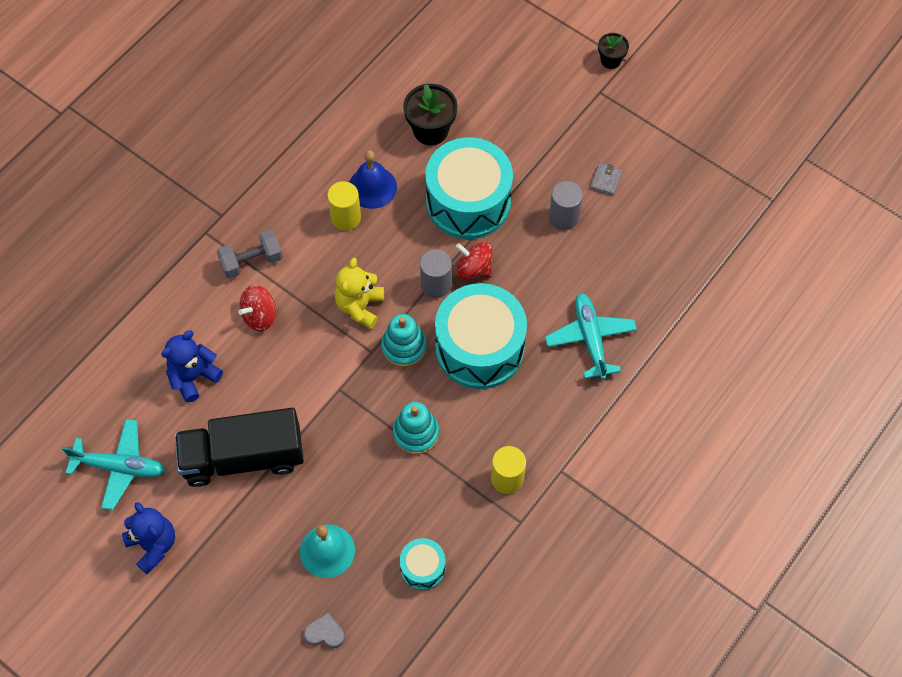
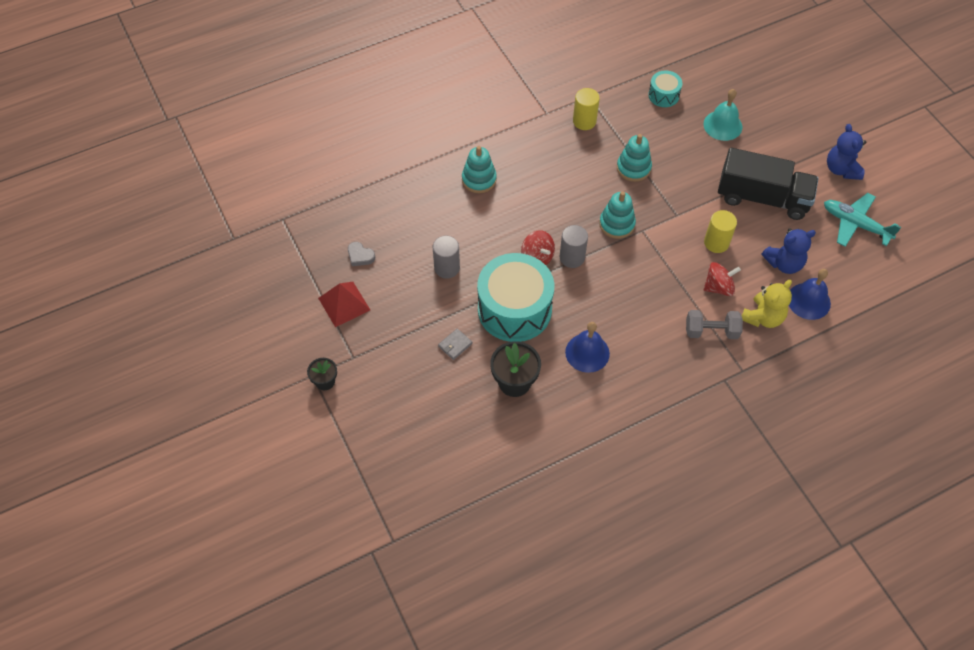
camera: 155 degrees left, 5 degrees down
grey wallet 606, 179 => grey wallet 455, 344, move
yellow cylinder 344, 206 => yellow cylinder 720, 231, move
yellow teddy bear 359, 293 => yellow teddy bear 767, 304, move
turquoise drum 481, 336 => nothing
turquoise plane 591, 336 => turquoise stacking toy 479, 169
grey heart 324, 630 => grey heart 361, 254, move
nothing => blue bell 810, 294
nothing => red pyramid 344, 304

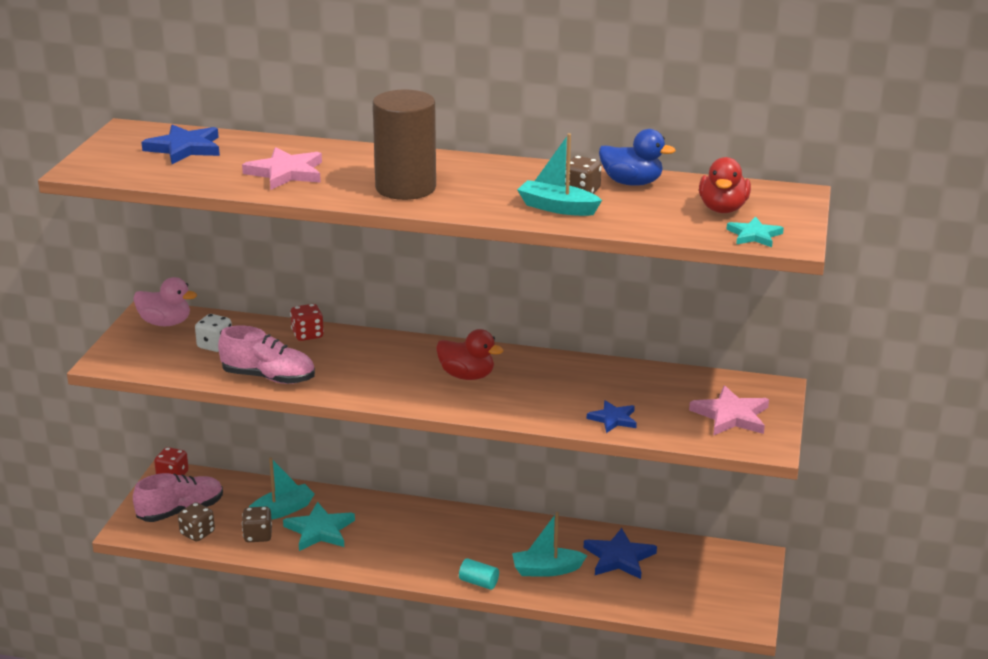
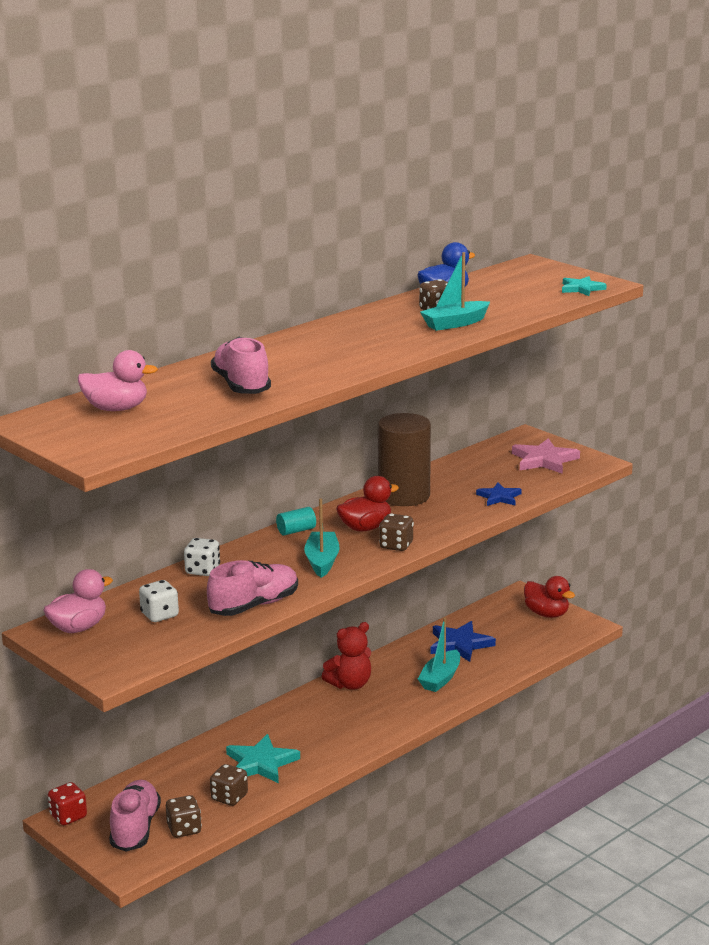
camera: 55 degrees left, 5 degrees down
brown cylinder 404, 144 => brown cylinder 404, 459, move
blue star 180, 144 => pink duck 118, 380
pink star 282, 168 => pink shoe 241, 365
red duck 725, 185 => red duck 549, 597, move
red dice 307, 322 => white dice 202, 557
turquoise boat 282, 488 => turquoise boat 322, 538, move
turquoise cylinder 479, 574 => turquoise cylinder 296, 521, move
nothing => brown dice 396, 532
nothing => red teddy bear 346, 656

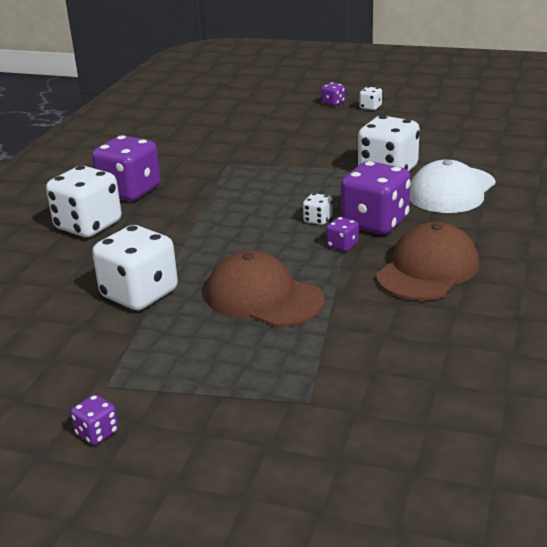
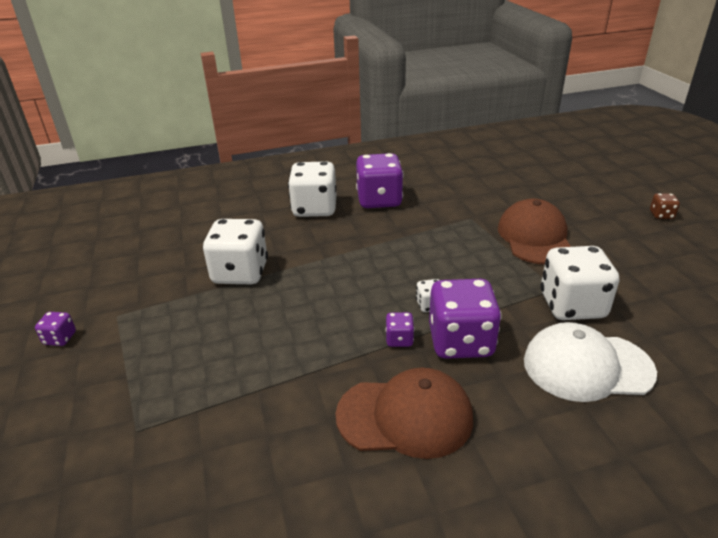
camera: 55 degrees right, 5 degrees up
purple dice 333, 94 => brown dice 665, 206
white dice 370, 98 => nothing
brown cap 265, 289 => brown cap 534, 231, move

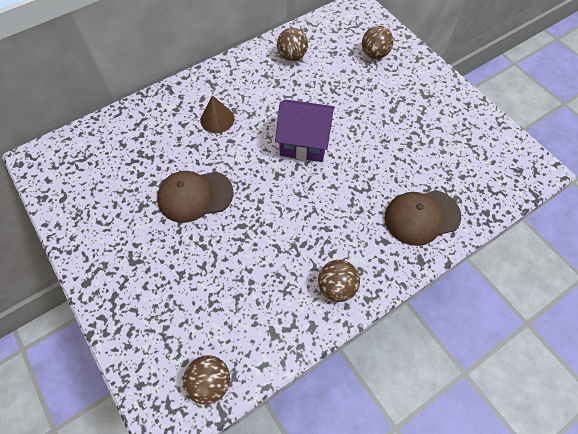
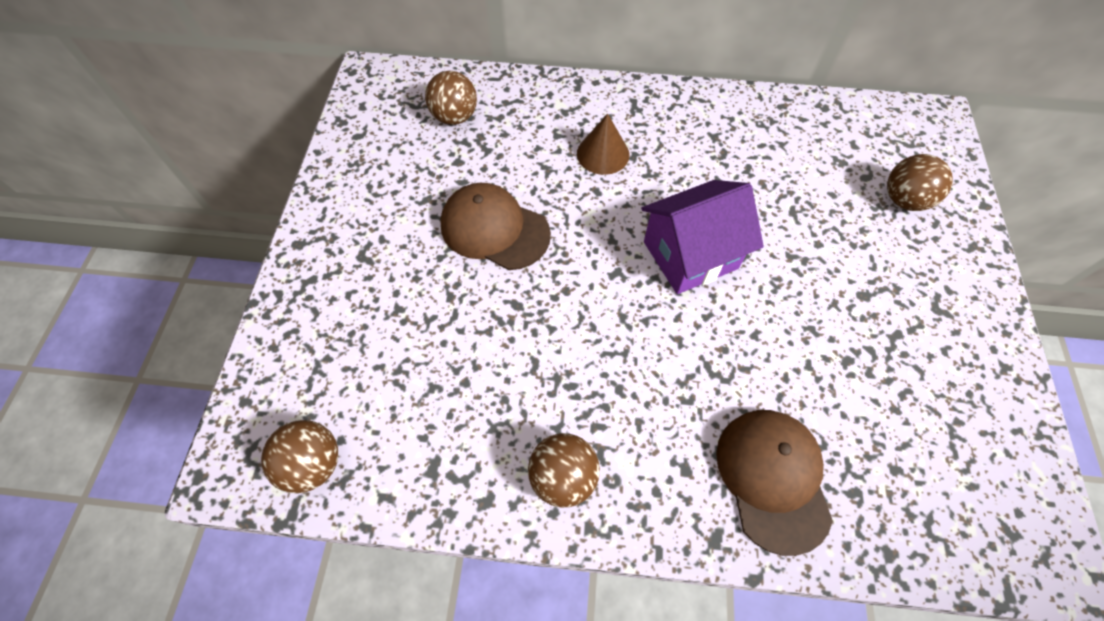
camera: 40 degrees right, 0 degrees up
brown ball 292, 44 => brown ball 451, 98, move
purple house 305, 131 => purple house 702, 237, 75 degrees counterclockwise
brown cap 423, 218 => brown cap 774, 483, 60 degrees clockwise

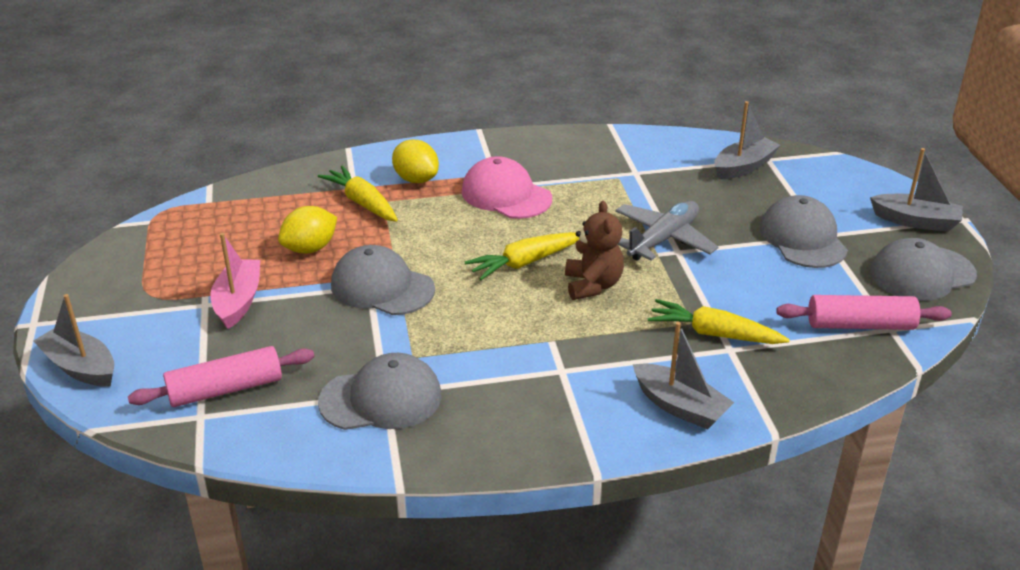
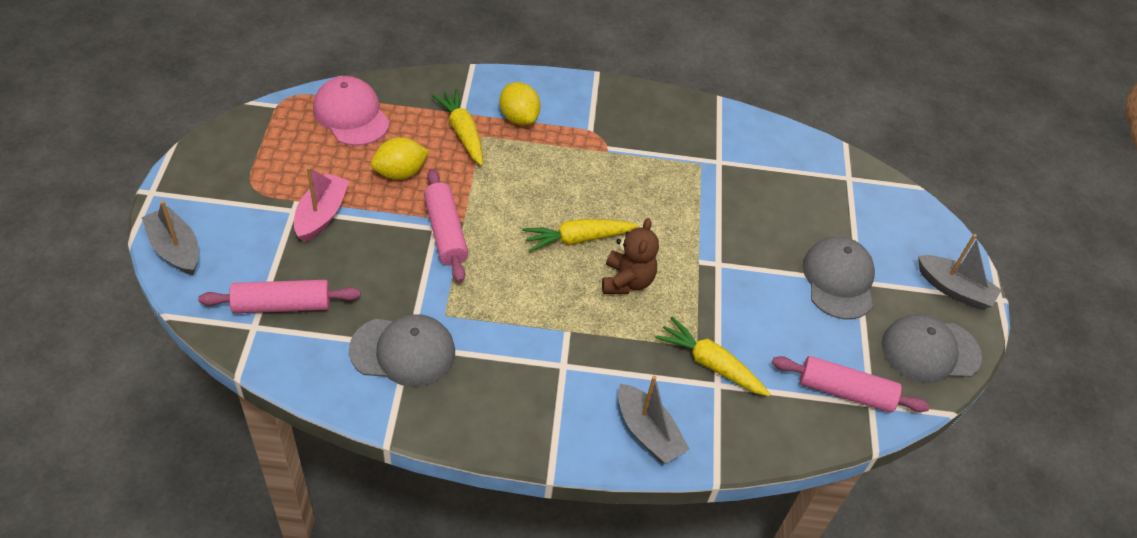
camera: 10 degrees right, 15 degrees up
grey boat 747, 140 => nothing
pink cap 507, 187 => pink cap 351, 111, move
grey plane 666, 231 => nothing
grey cap 383, 280 => pink rolling pin 446, 226

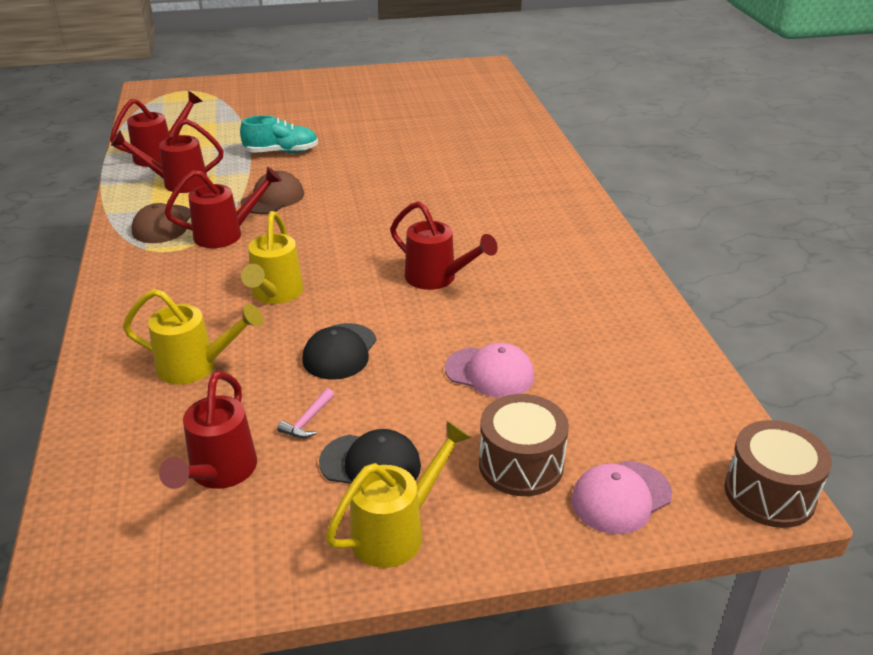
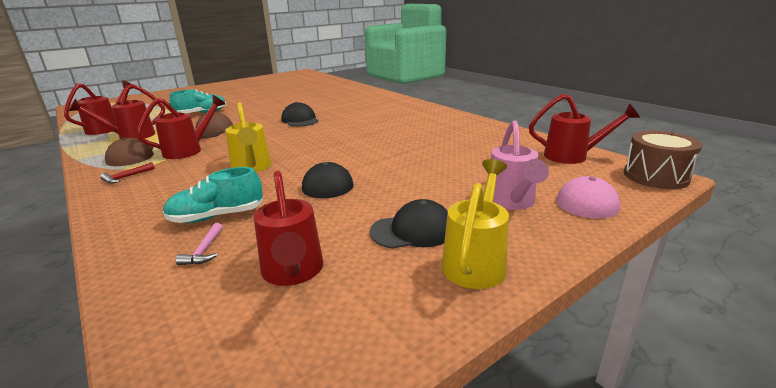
camera: 25 degrees left, 10 degrees down
red watering can 444, 245 => red watering can 584, 129, move
yellow watering can 193, 336 => turquoise shoe 213, 195
pink cap 489, 370 => nothing
pink hammer 305, 413 => pink hammer 199, 244, move
brown drum 524, 445 => pink watering can 520, 165
nothing => black cap 299, 114
nothing => red hammer 127, 173

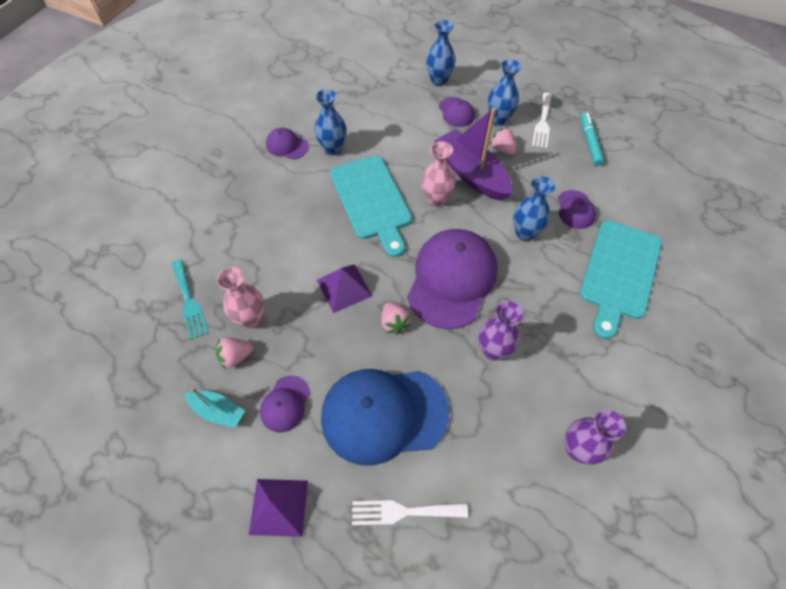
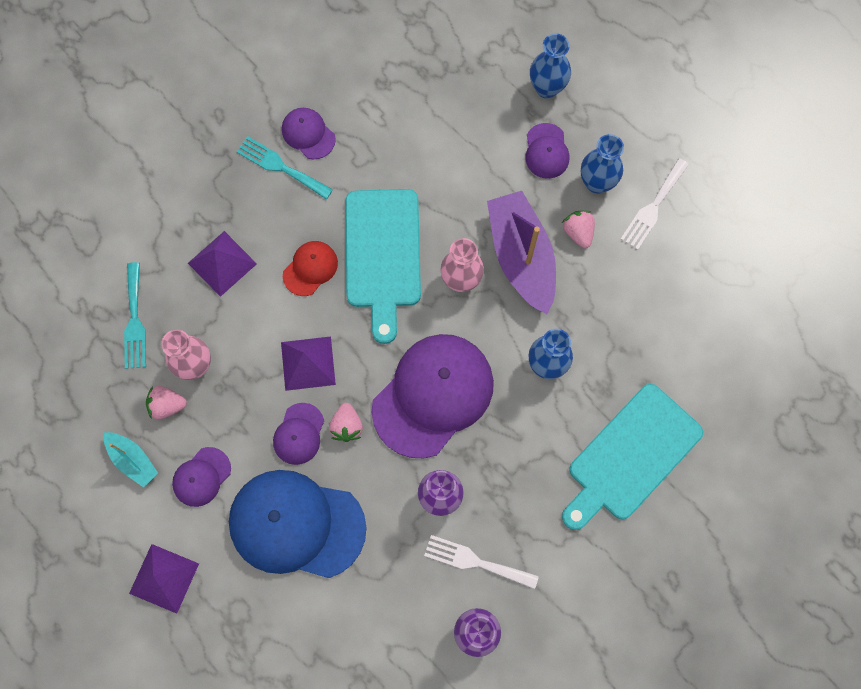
camera: 20 degrees right, 15 degrees up
blue vase 330, 122 => nothing
turquoise marker 592, 139 => nothing
purple cap 577, 209 => purple cap 298, 434, move
white fork 410, 512 => white fork 481, 562, move
nothing => turquoise fork 285, 167
nothing => purple pyramid 222, 264
nothing => red cap 310, 268

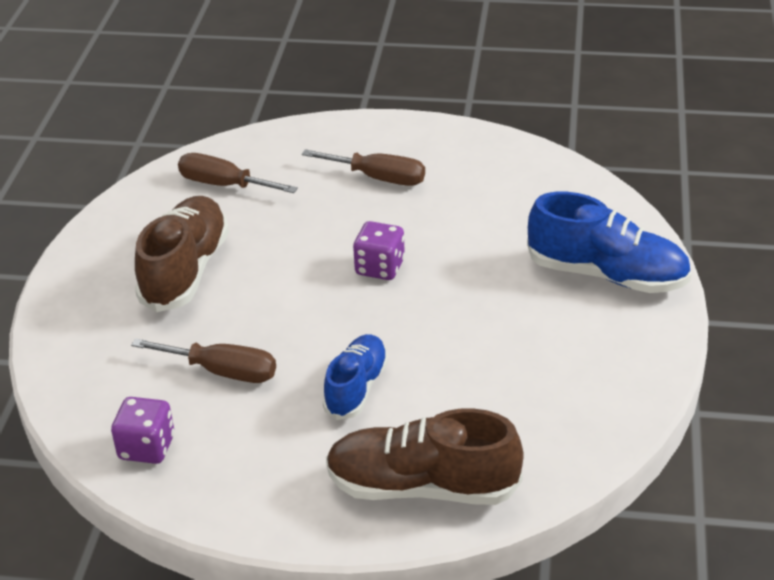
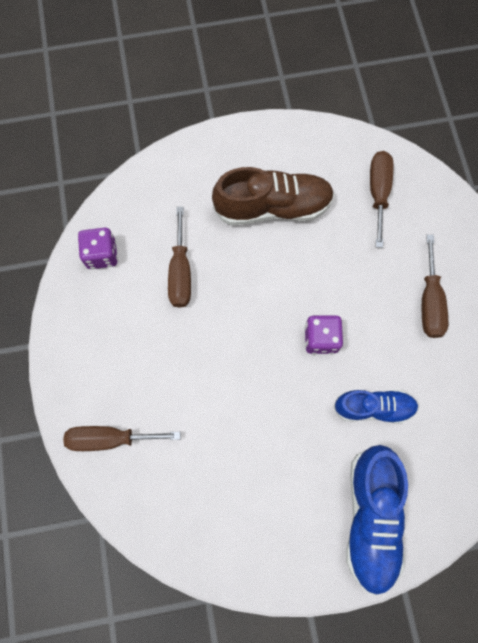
camera: 70 degrees right, 35 degrees up
blue shoe 355, 377 => blue shoe 376, 407, move
brown shoe 424, 456 => brown screwdriver 121, 438

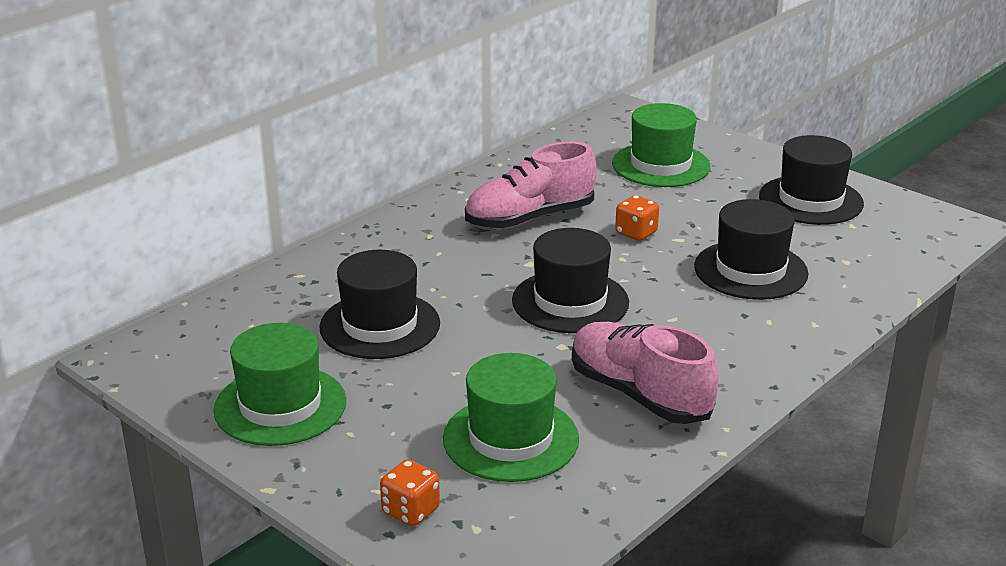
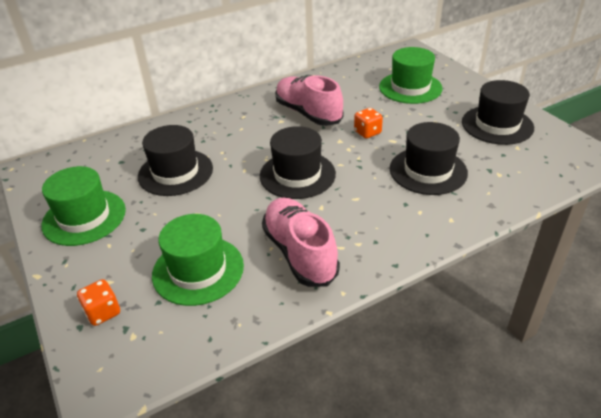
camera: 20 degrees right, 10 degrees up
pink shoe 531, 185 => pink shoe 309, 100, 60 degrees clockwise

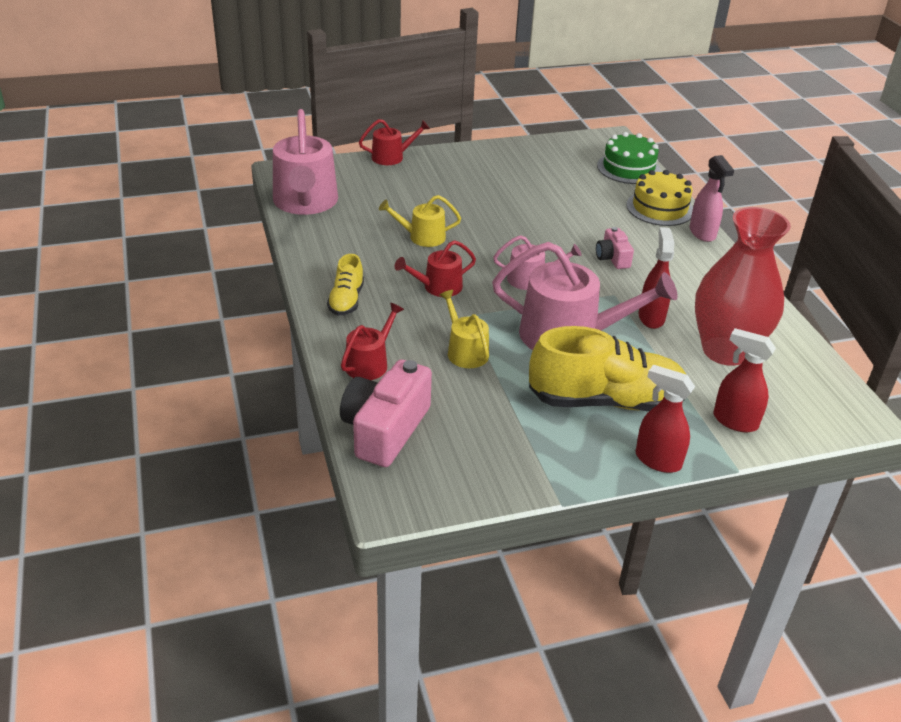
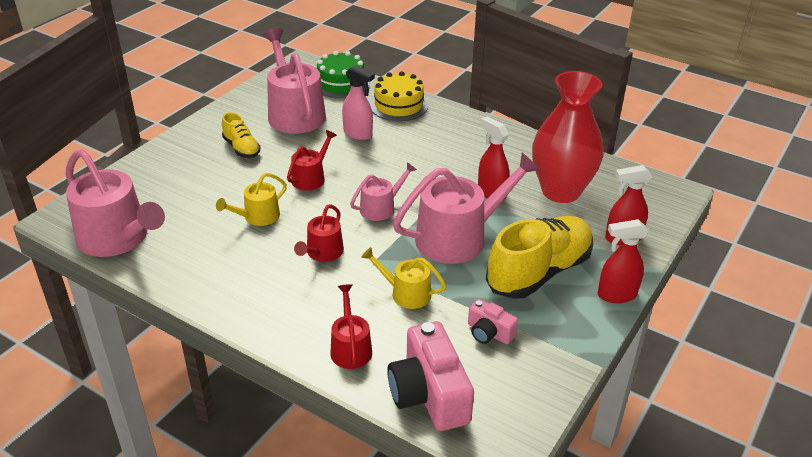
camera: 40 degrees left, 0 degrees up
red watering can 394, 142 => red watering can 312, 160, move
pink spray bottle 711, 198 => pink spray bottle 358, 102, move
pink camera 615, 248 => pink camera 493, 321, move
yellow shoe 345, 285 => yellow shoe 241, 135, move
nothing => pink watering can 294, 81

